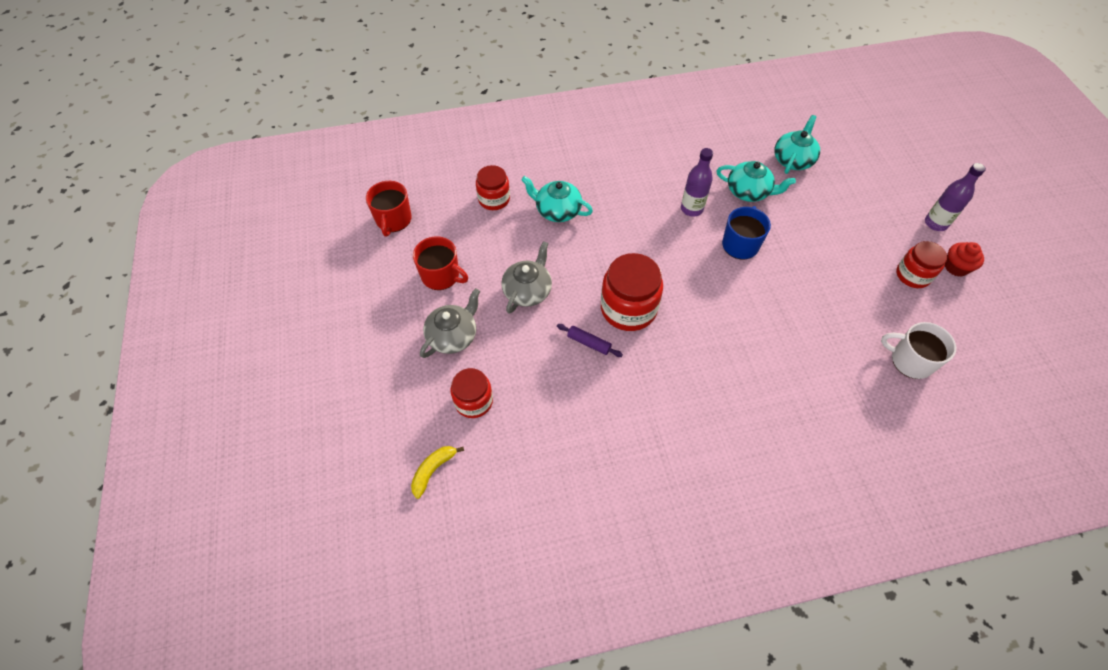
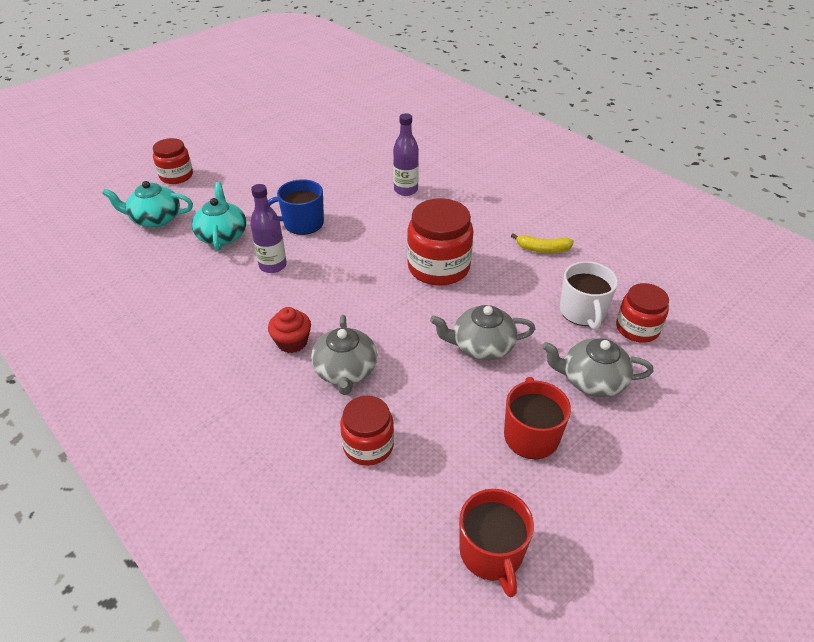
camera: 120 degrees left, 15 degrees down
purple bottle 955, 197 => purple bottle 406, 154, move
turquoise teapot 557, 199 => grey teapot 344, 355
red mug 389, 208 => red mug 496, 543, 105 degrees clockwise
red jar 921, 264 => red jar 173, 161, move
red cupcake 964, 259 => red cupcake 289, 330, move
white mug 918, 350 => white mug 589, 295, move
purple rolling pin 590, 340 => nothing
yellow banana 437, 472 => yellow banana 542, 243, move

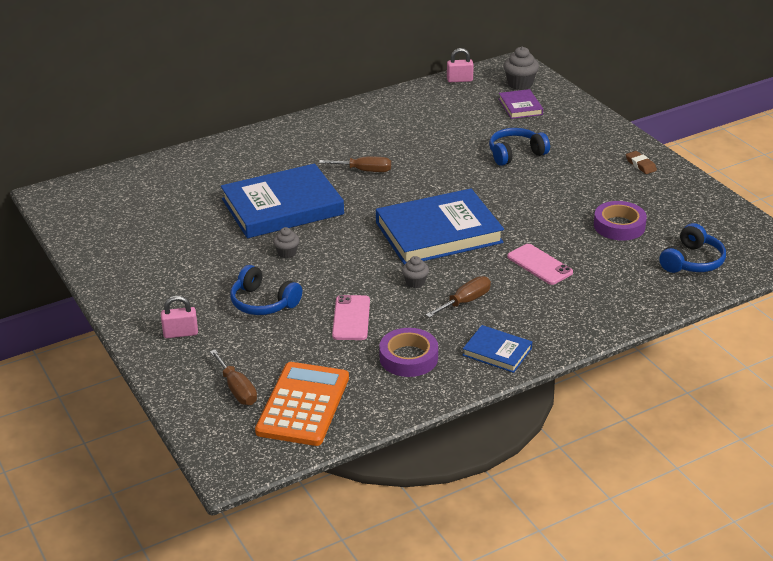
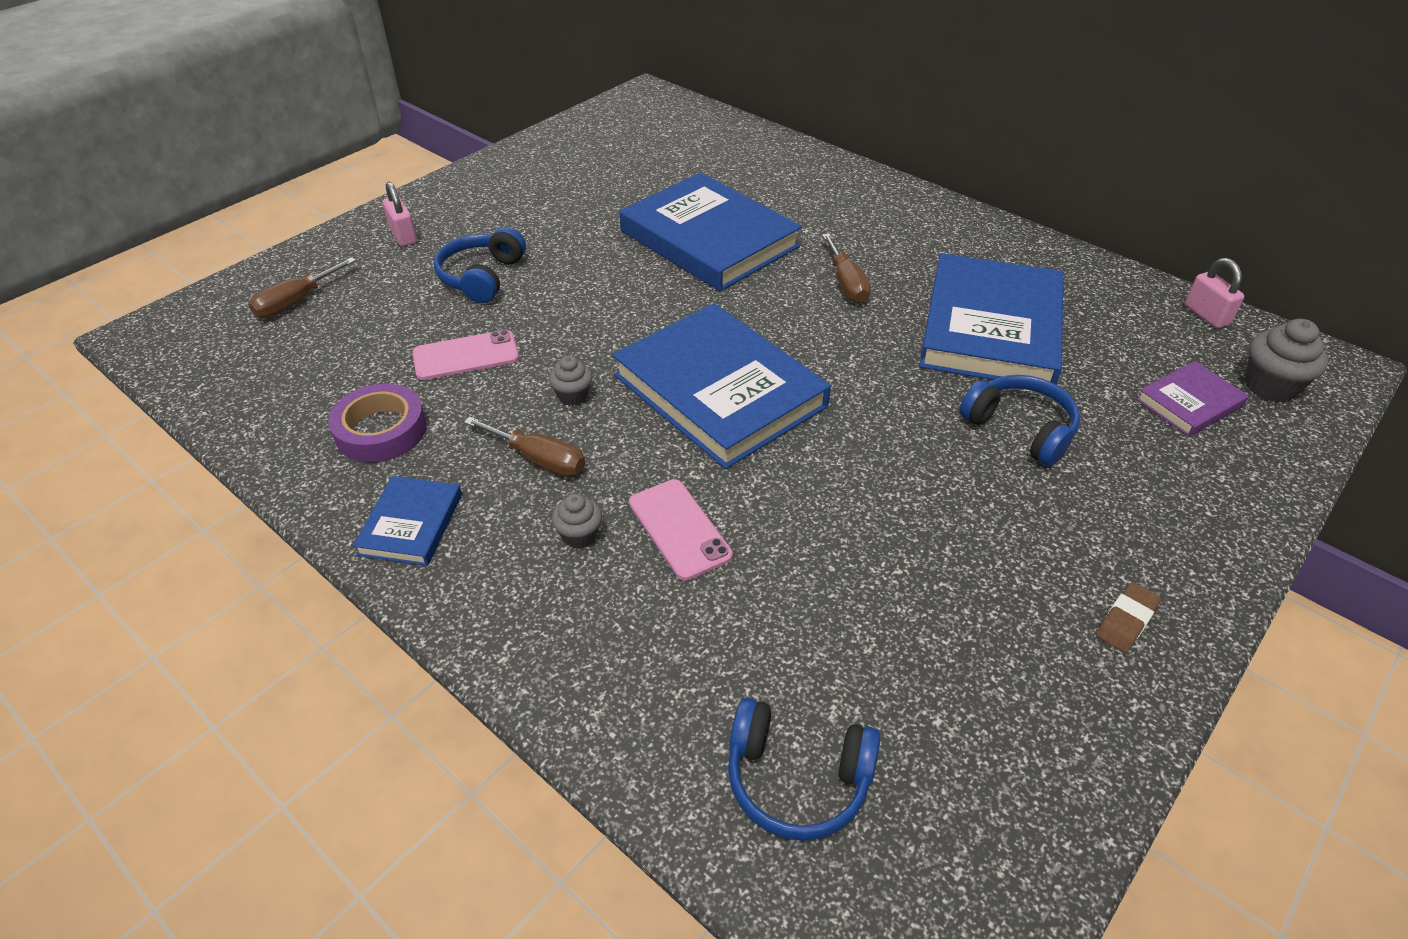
camera: 70 degrees right, 10 degrees up
purple tape 620, 221 => nothing
grey cupcake 286, 242 => grey cupcake 577, 521, move
pink phone 540, 264 => pink phone 681, 530, 60 degrees counterclockwise
orange calculator 302, 404 => nothing
nothing => blue book 991, 319

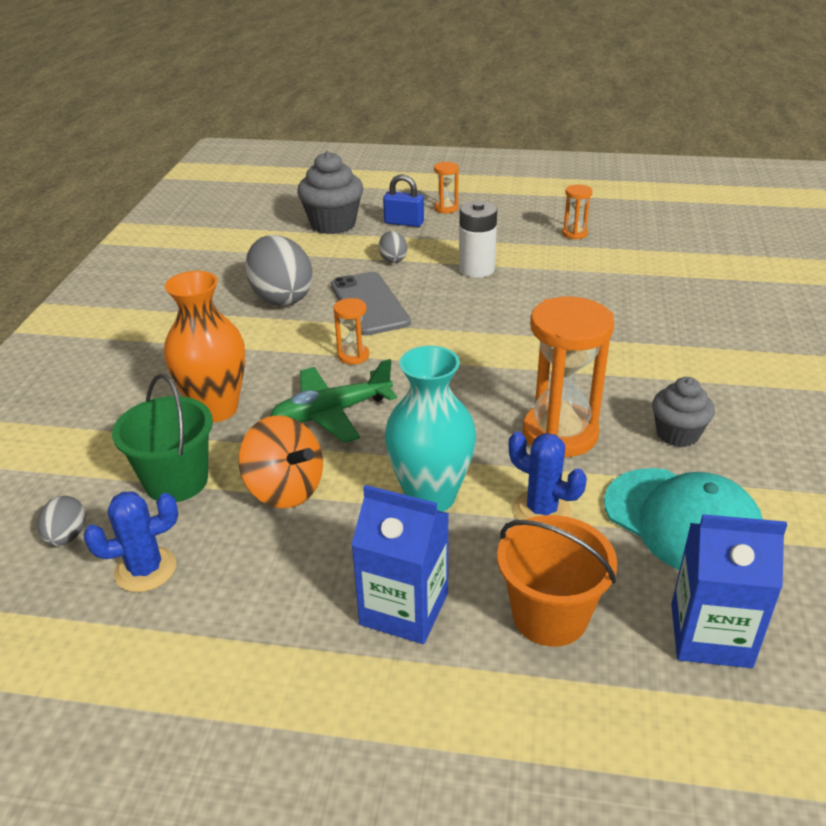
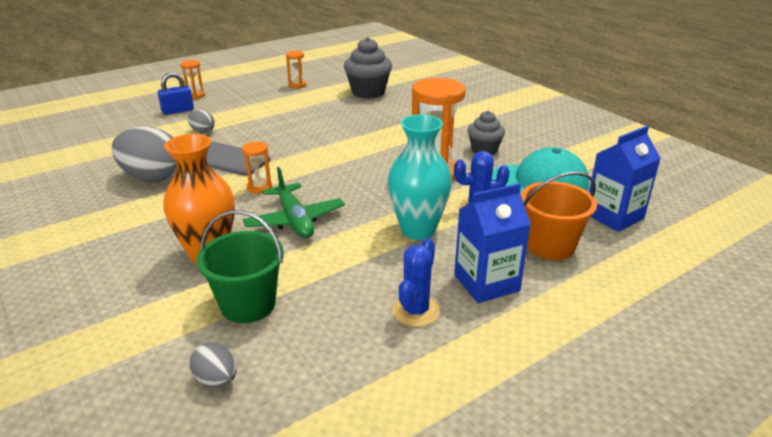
camera: 45 degrees left, 5 degrees down
grey cupcake 330, 192 => grey cupcake 368, 68, move
white battery 478, 239 => nothing
green plane 334, 401 => green plane 294, 202, 45 degrees counterclockwise
orange spinning top 281, 461 => nothing
blue cactus 130, 542 => blue cactus 416, 282, move

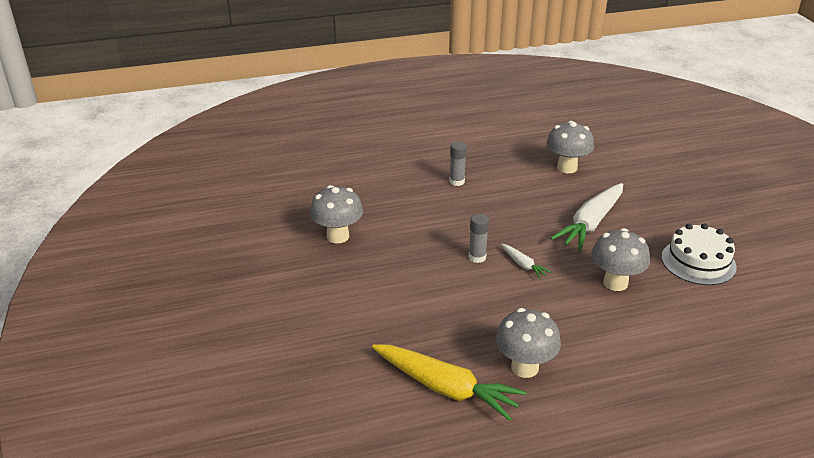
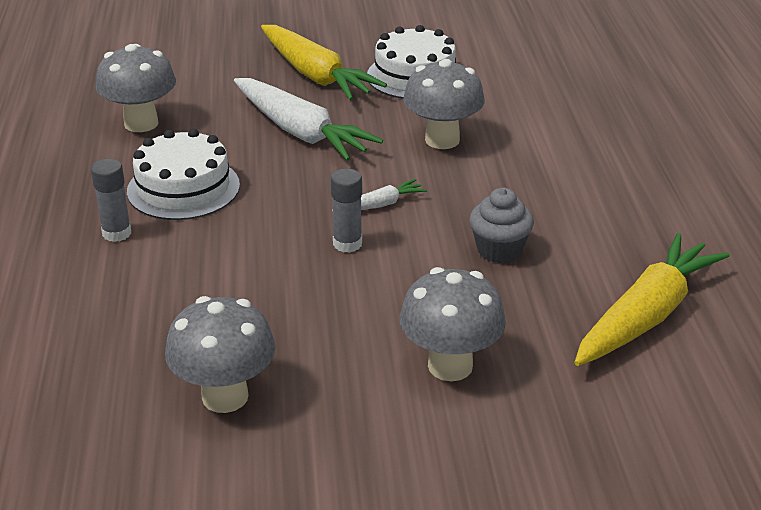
camera: 80 degrees left, 0 degrees up
grey mushroom 528, 343 => grey mushroom 453, 324, move
nothing => yellow carrot 324, 62
nothing => white cake 183, 174
nothing => grey cupcake 501, 225

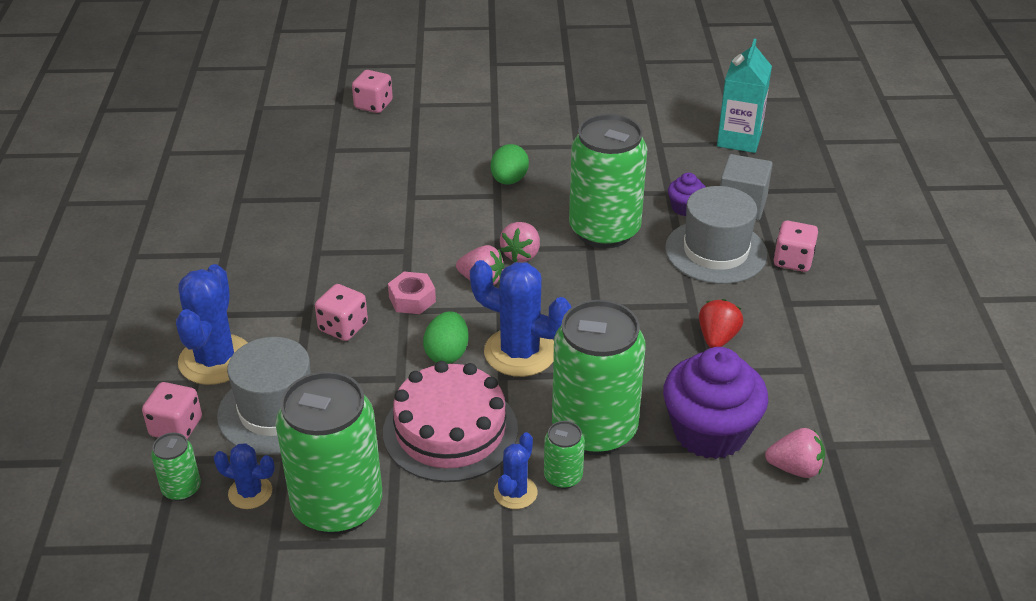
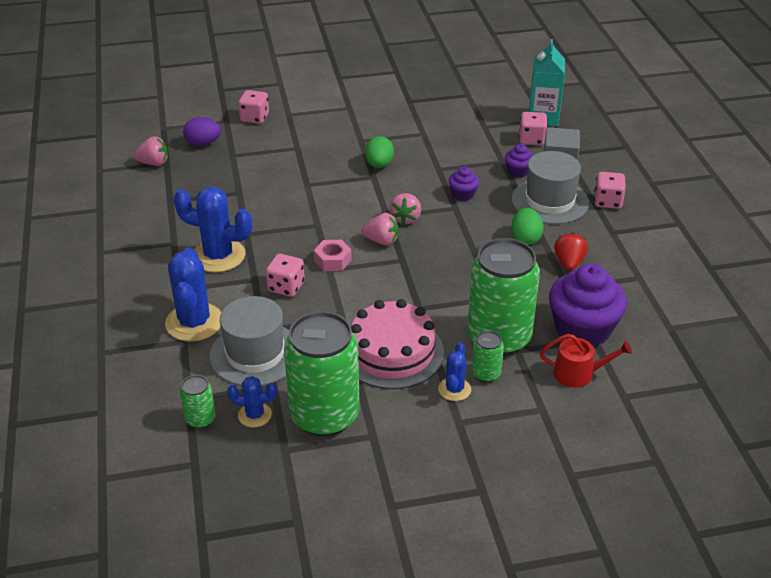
camera: 10 degrees left, 0 degrees up
green can 608, 181 => purple cupcake 464, 184
blue cactus 521, 318 => blue cactus 212, 229, move
green egg 446, 337 => green egg 527, 226, move
pink dice 172, 410 => pink dice 533, 128, move
pink strawberry 795, 453 => pink strawberry 150, 151, move
nothing => purple egg 202, 131
nothing => red watering can 586, 361

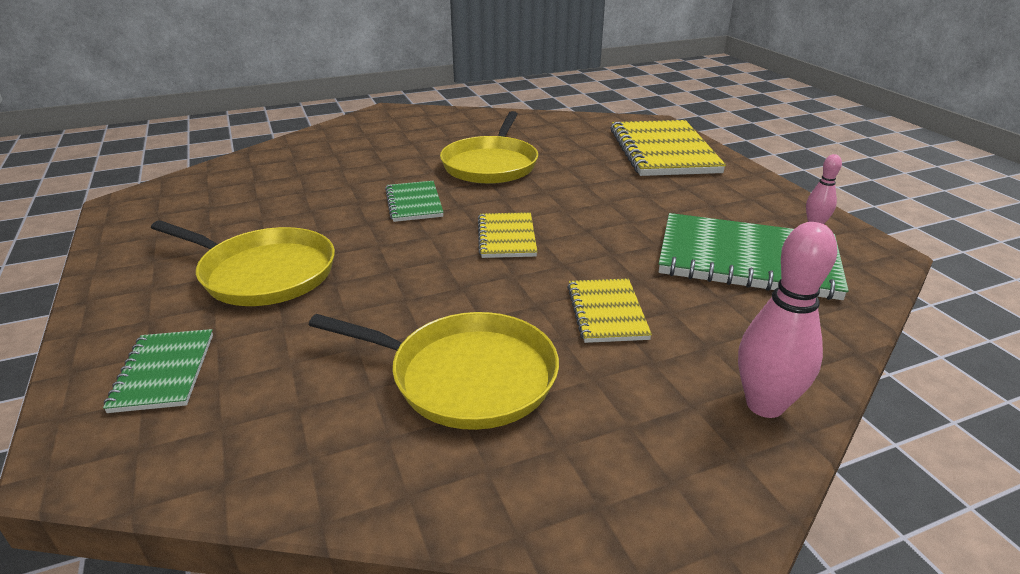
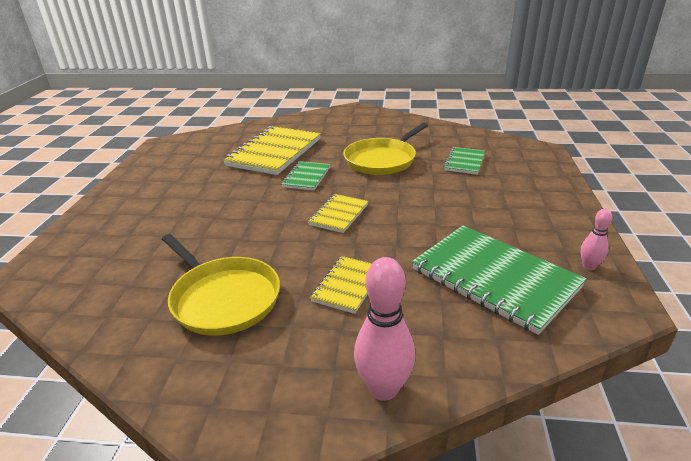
camera: 30 degrees right, 0 degrees up
yellow notebook 668, 148 => yellow notebook 272, 150, move
yellow pan 243, 263 => nothing
green notebook 158, 371 => green notebook 464, 160, move

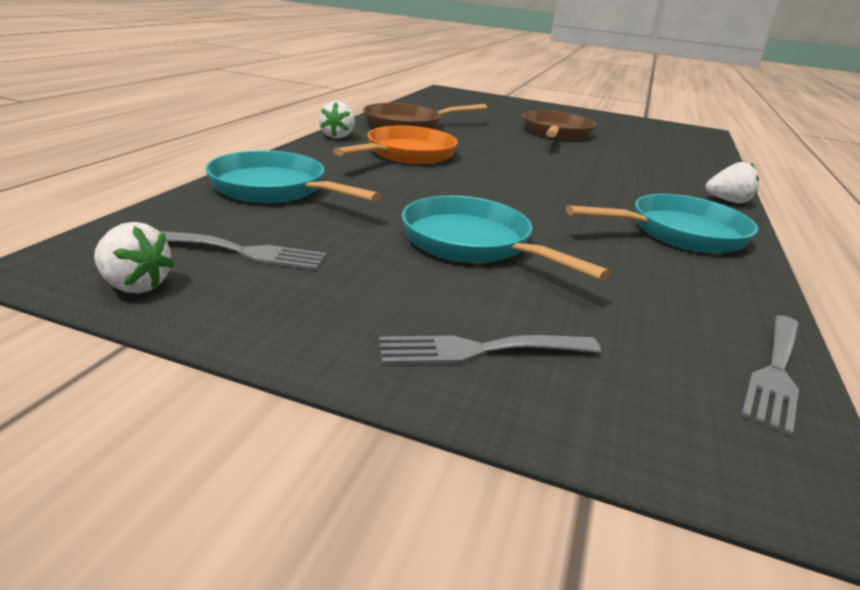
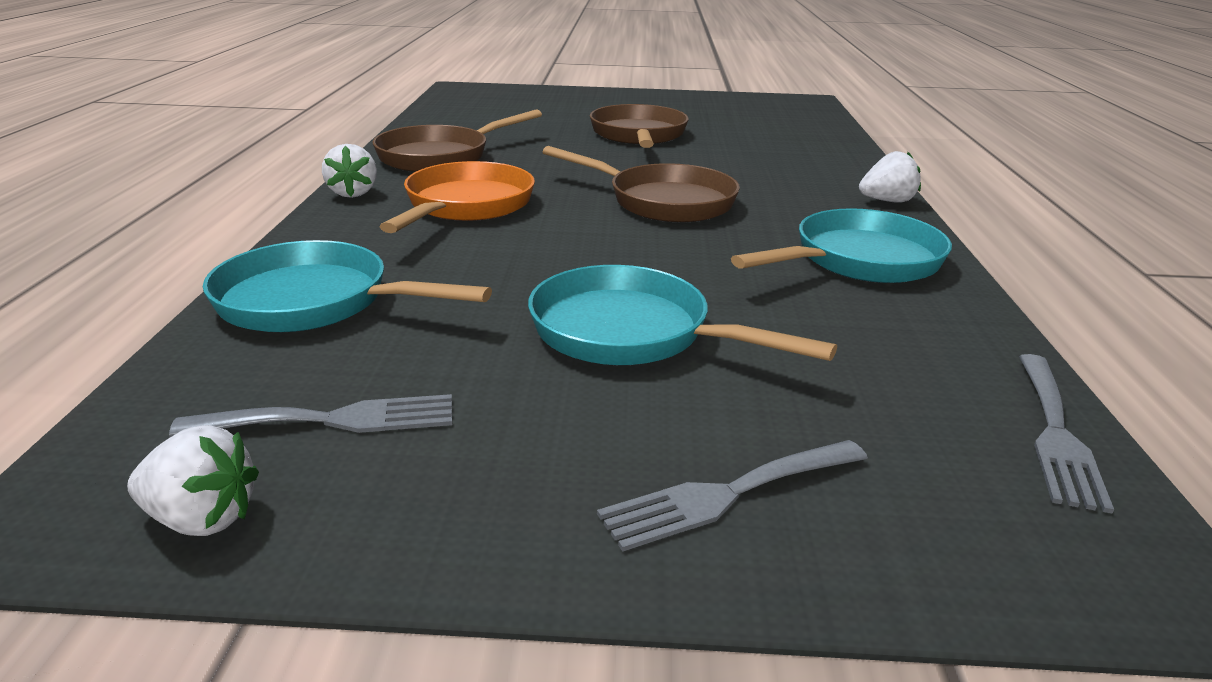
camera: 15 degrees left, 0 degrees up
nothing => brown pan 641, 184

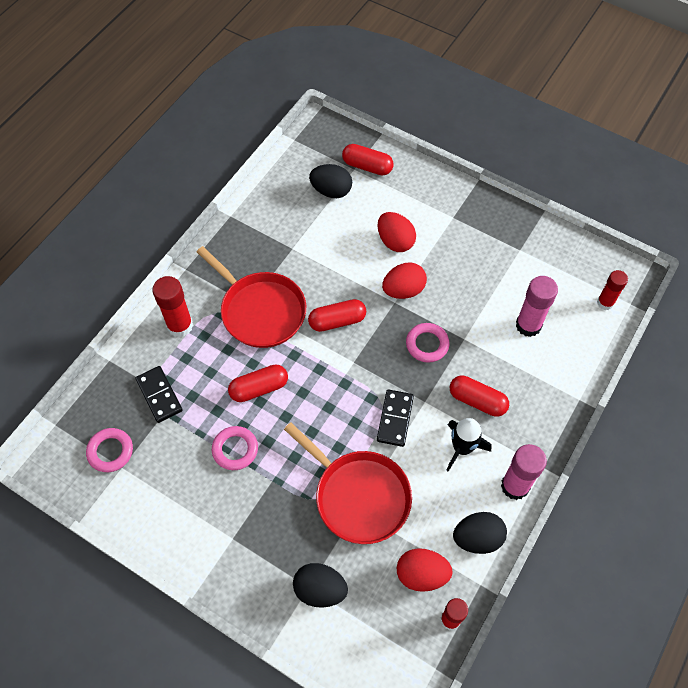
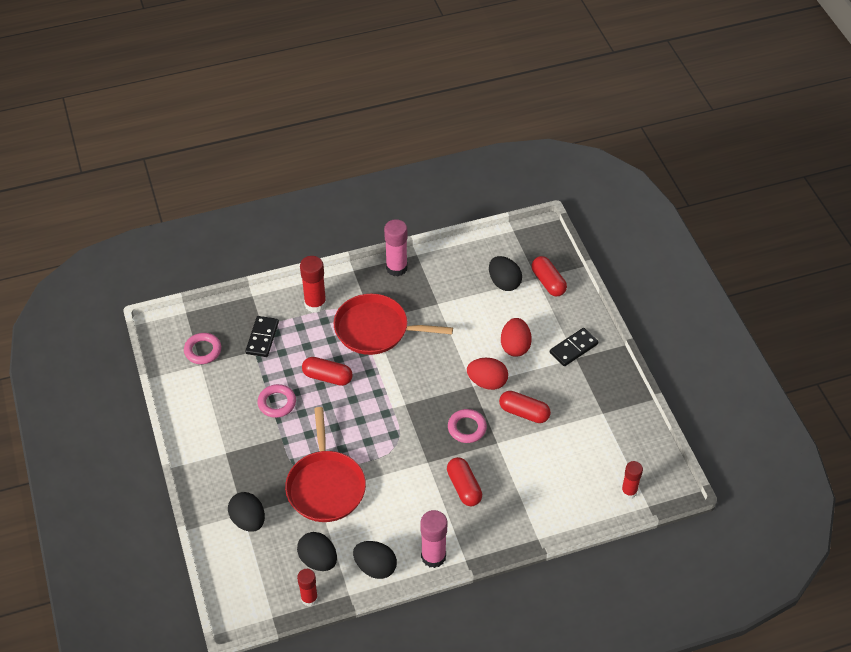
camera: 40 degrees right, 10 degrees down
red pan 251, 297 => red pan 393, 324, 105 degrees clockwise
pink glue stick 537, 306 => pink glue stick 396, 247, move
red capsule 337, 315 => red capsule 525, 407, move
black domino 395, 418 => black domino 574, 347, move
black rocket 469, 445 => nothing
red egg 425, 570 => black egg 317, 551

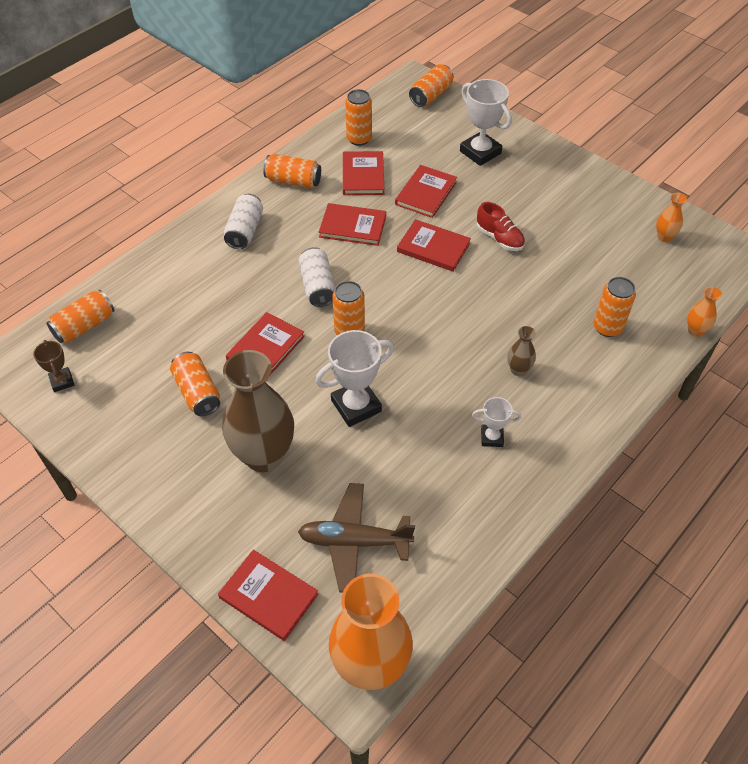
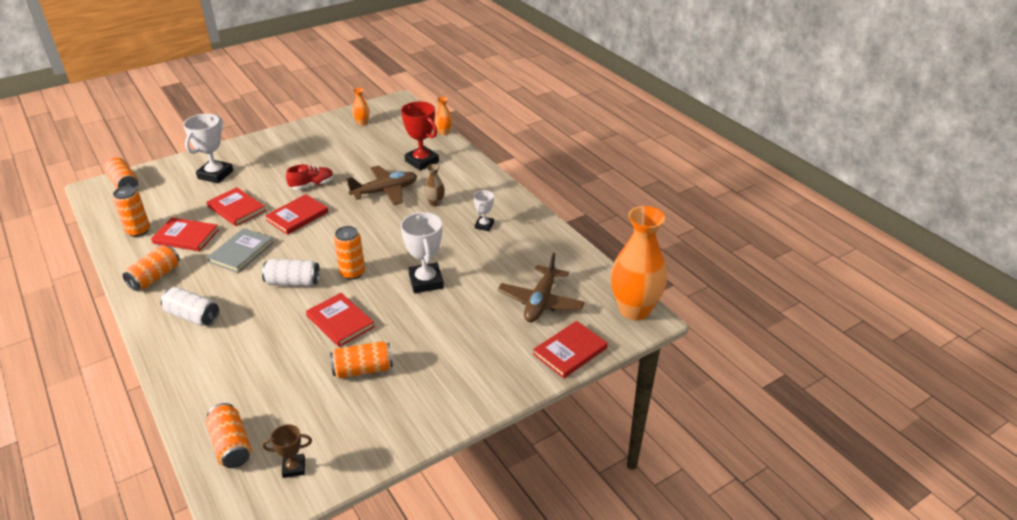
camera: 75 degrees left, 15 degrees down
white trophy 486, 122 => white trophy 208, 148, 45 degrees counterclockwise
red book 352, 224 => grey book 240, 250
orange can 614, 307 => red trophy 420, 136
brown vase 258, 411 => nothing
nothing => brown plane 382, 185

